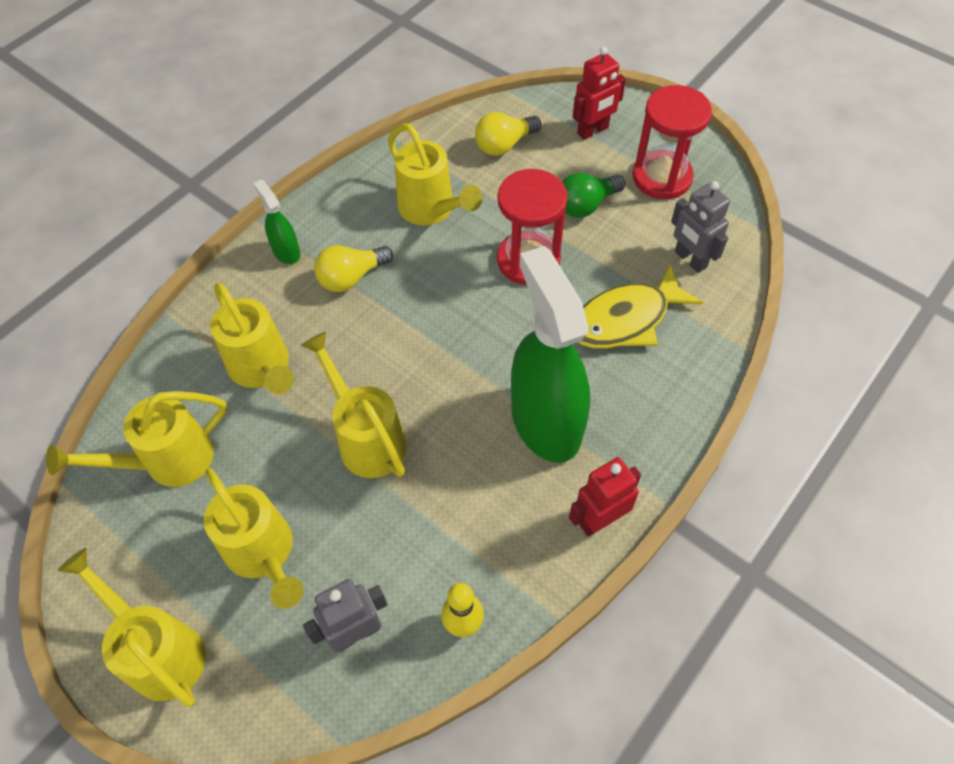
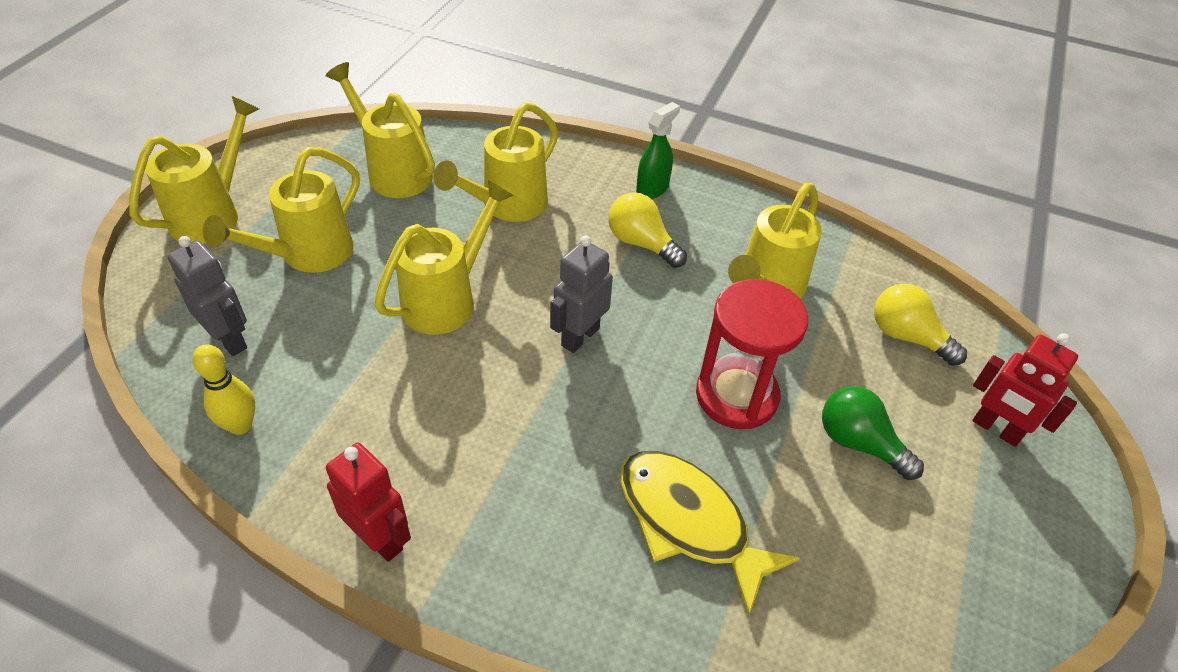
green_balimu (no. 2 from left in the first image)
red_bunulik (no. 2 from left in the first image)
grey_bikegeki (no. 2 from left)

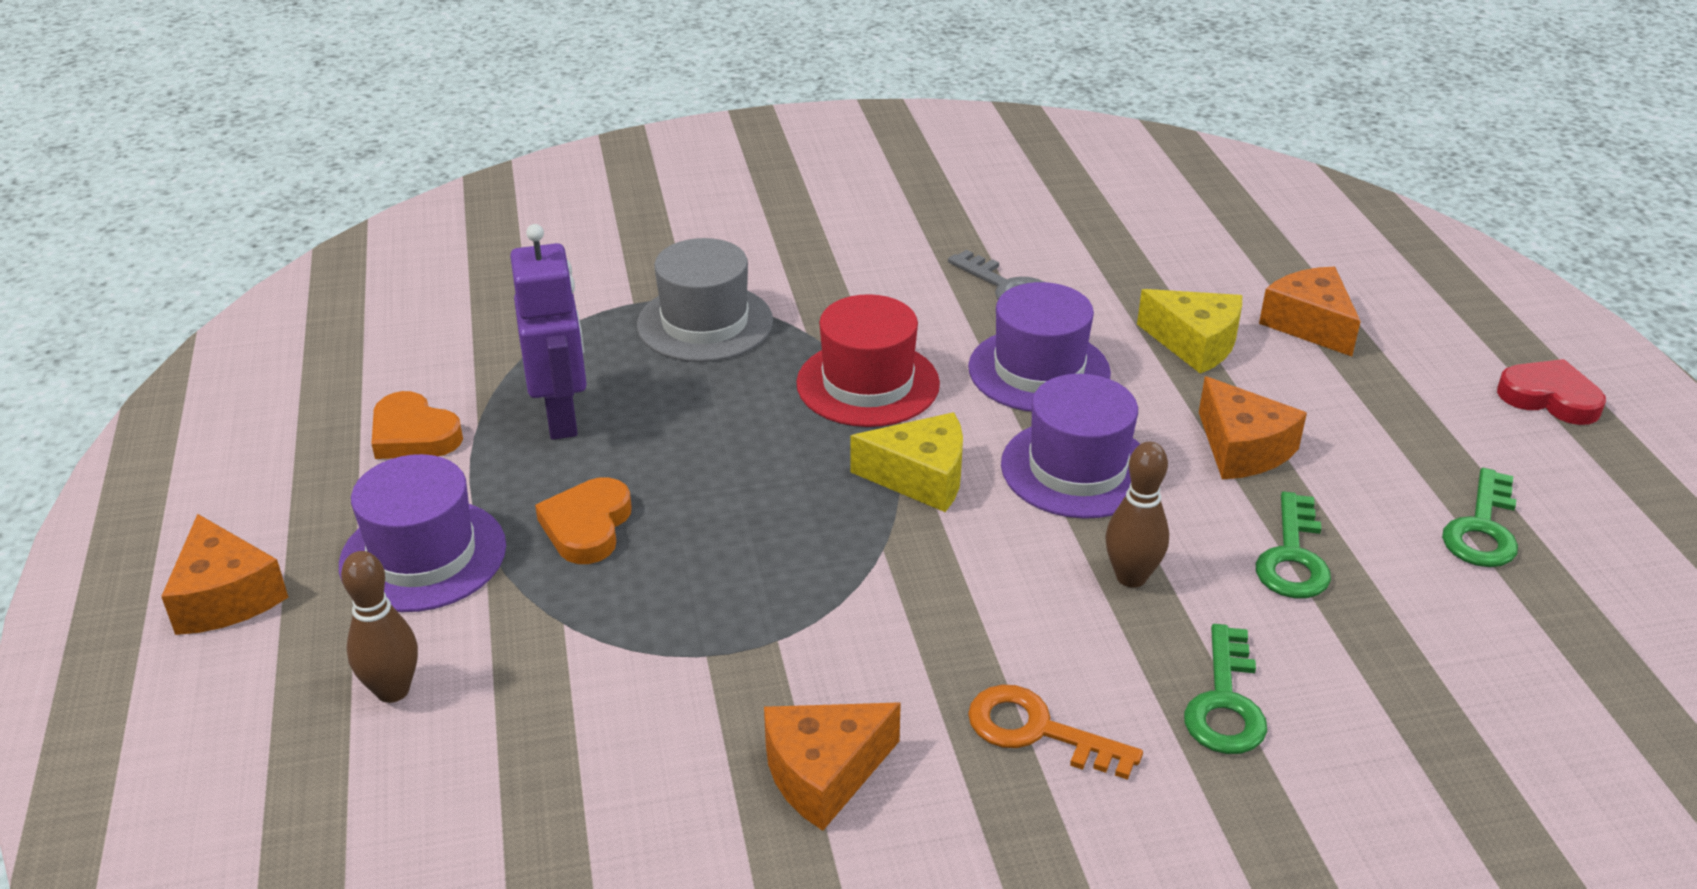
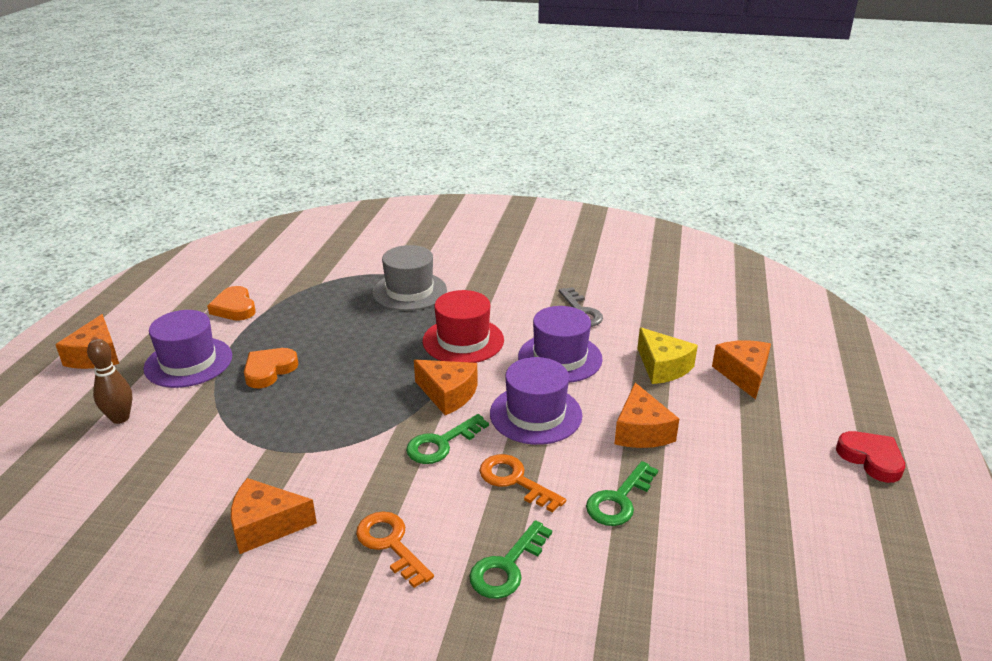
purple_bikegeki
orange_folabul (no. 3 from left)
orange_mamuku (no. 2 from left)
green_mamuku (no. 1 from left)

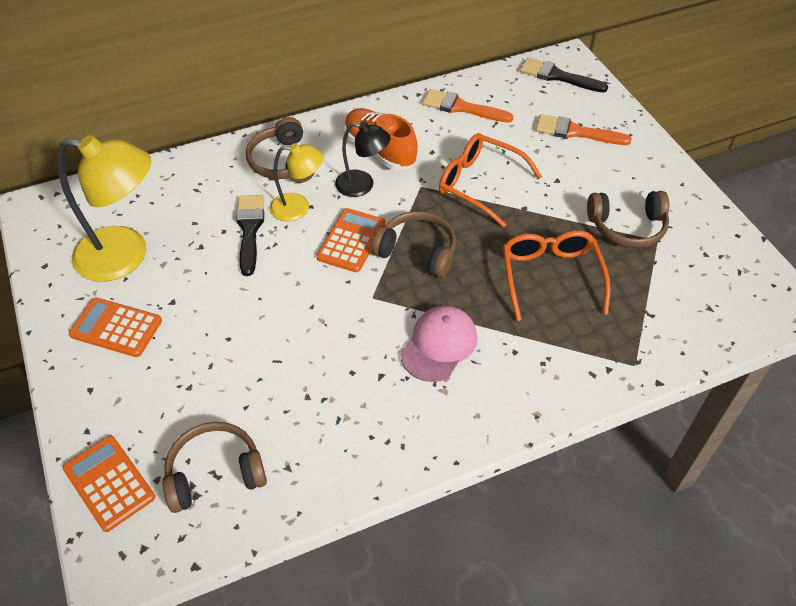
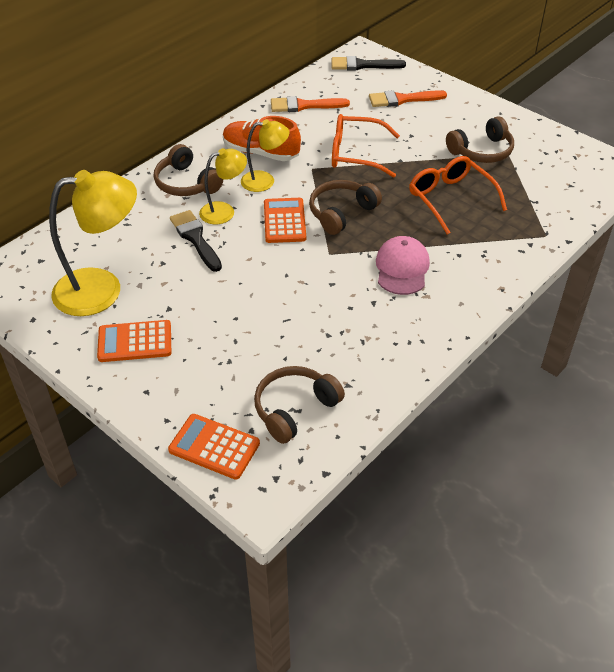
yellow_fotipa (no. 3 from left)
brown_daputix (no. 3 from left)

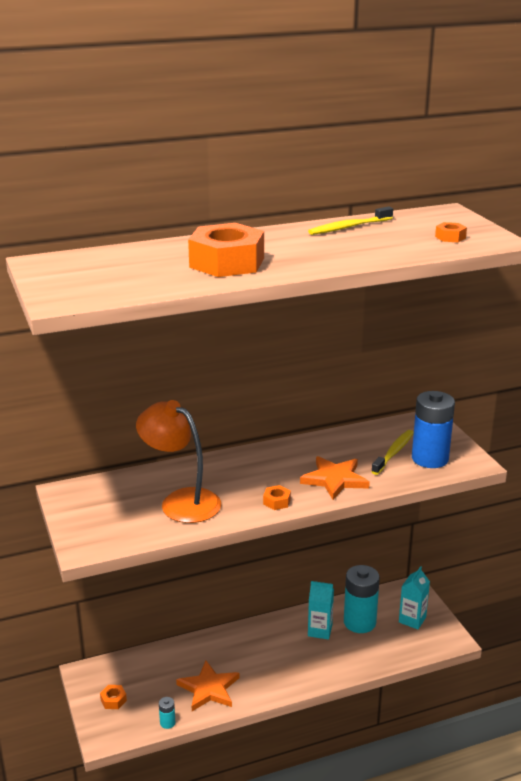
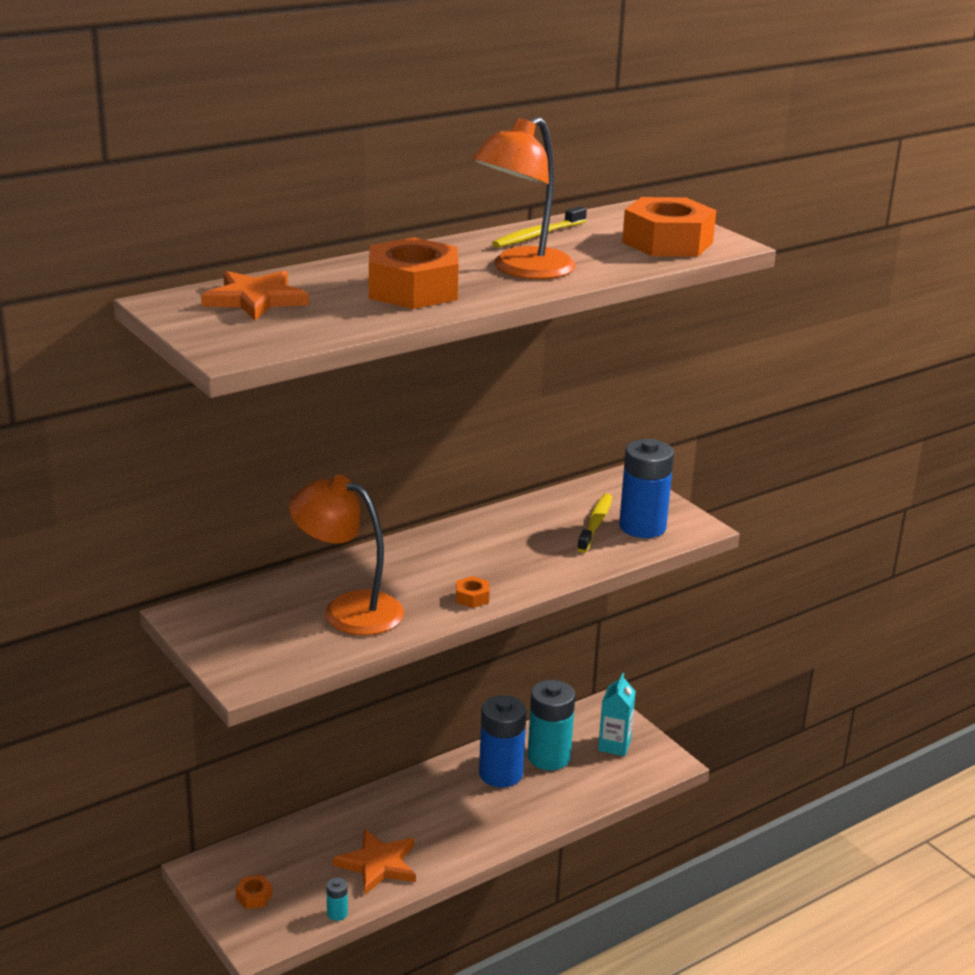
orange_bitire (no. 1 from left)
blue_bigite (no. 1 from left)
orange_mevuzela (no. 4 from left)
orange_fotipa (no. 2 from left)

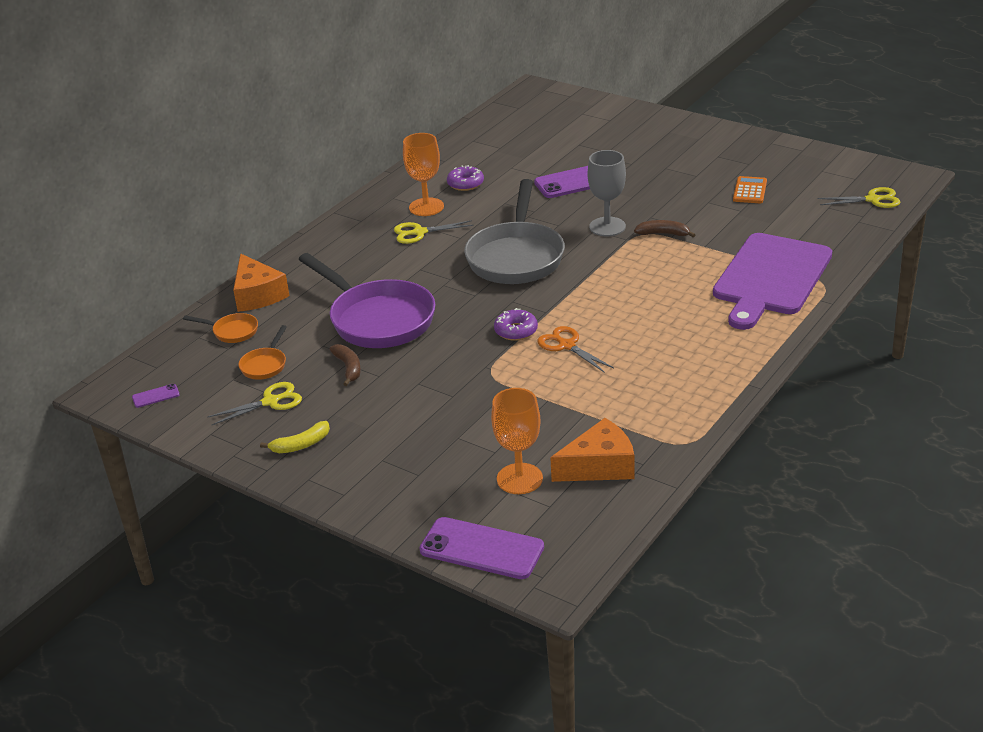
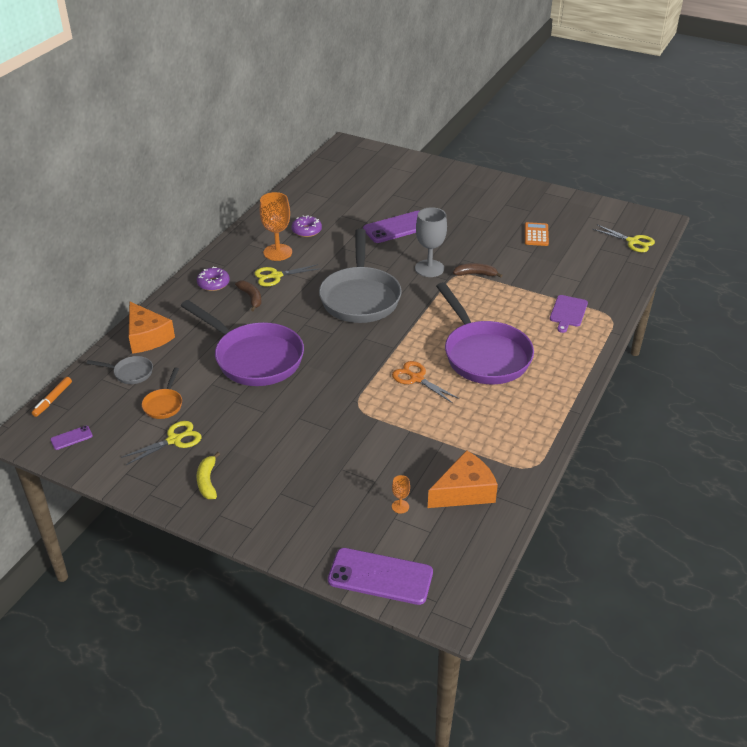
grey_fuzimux (no. 1 from left)
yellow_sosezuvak
brown_sosezuvak (no. 1 from left)
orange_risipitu (no. 2 from left)
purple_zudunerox (no. 1 from left)
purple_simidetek
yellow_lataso (no. 3 from left)
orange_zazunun
purple_fuzimux (no. 2 from left)

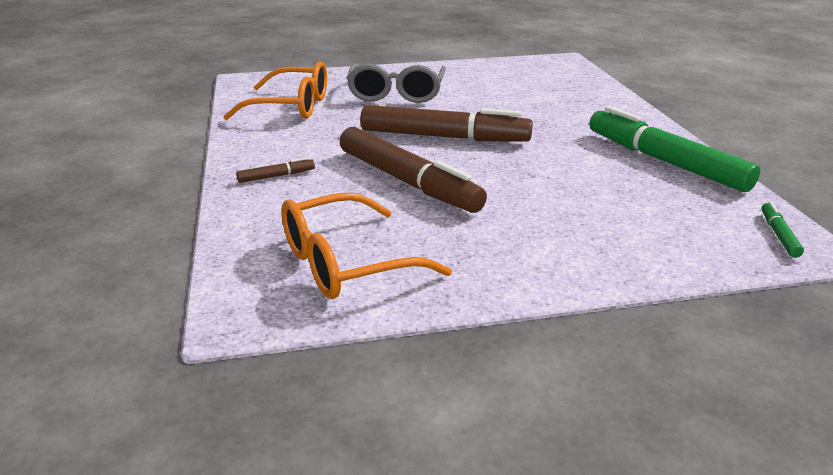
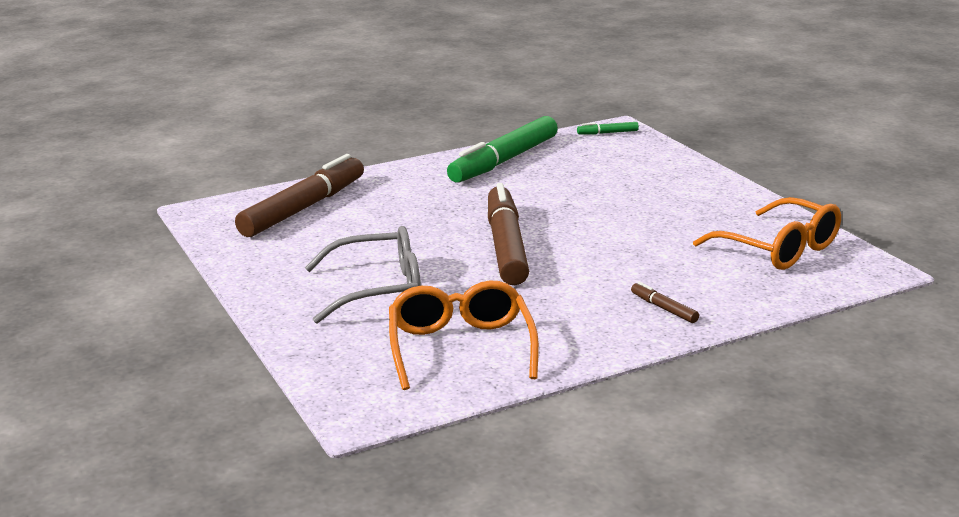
brown_zazunun (no. 1 from left)

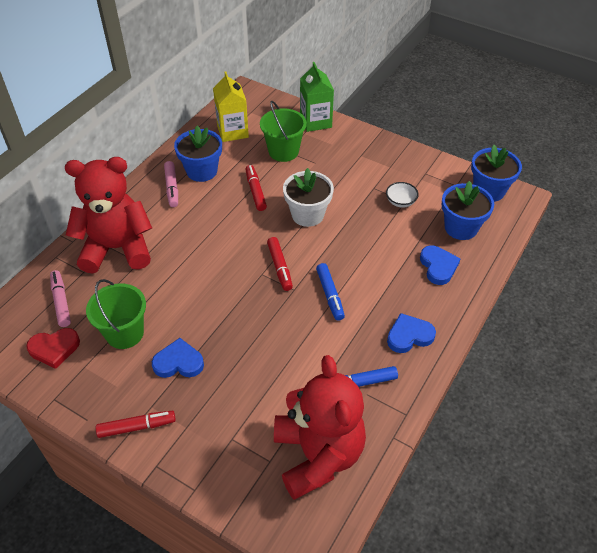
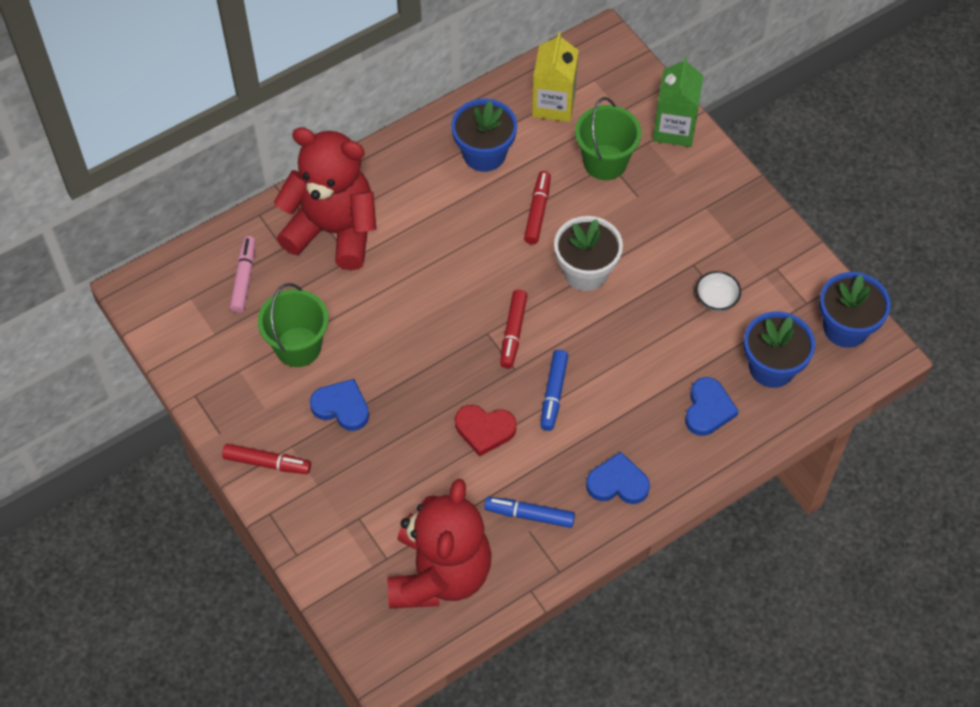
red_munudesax
pink_zazunun (no. 2 from left in the first image)

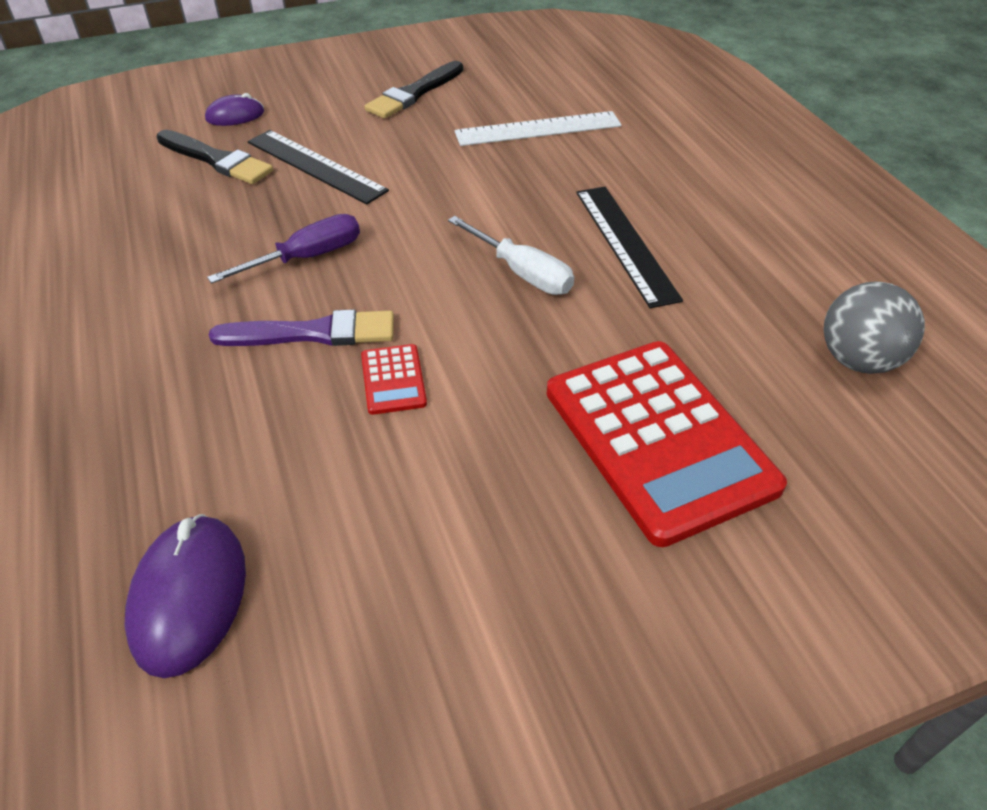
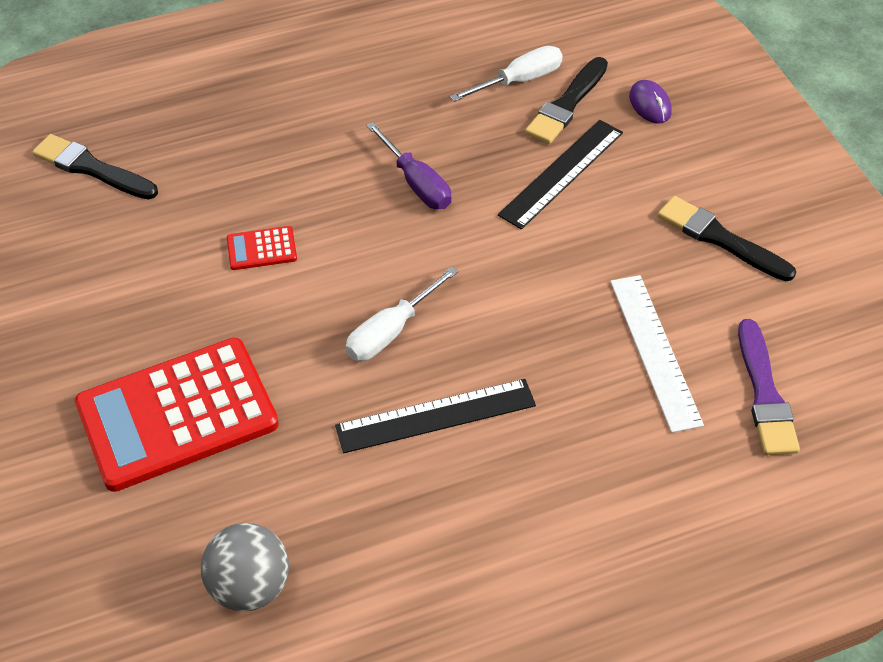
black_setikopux (no. 1 from left)
purple_setikopux
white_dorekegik (no. 2 from left)

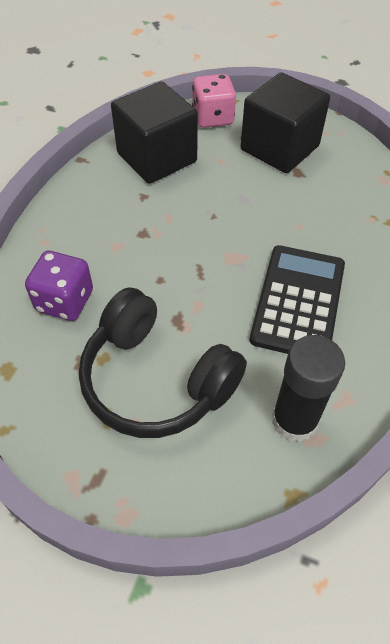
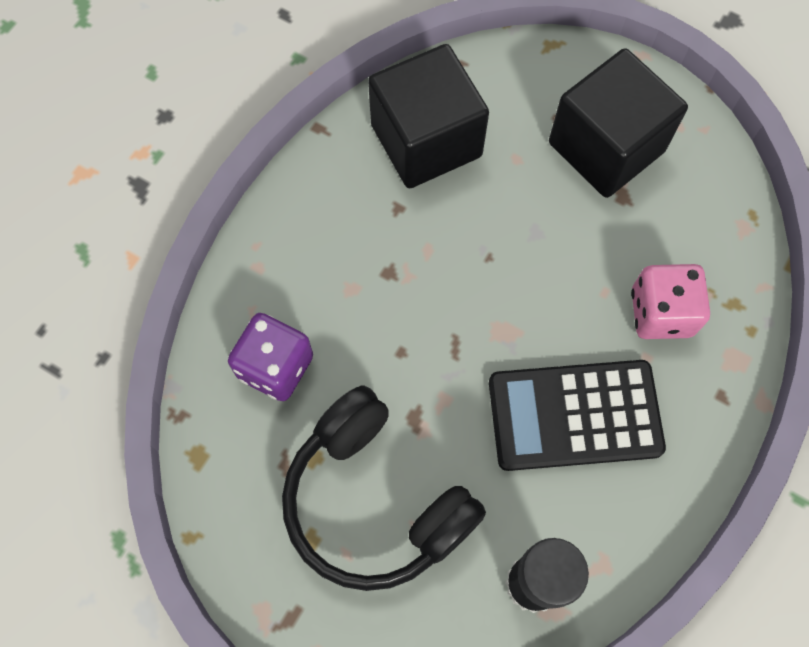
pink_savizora
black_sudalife

